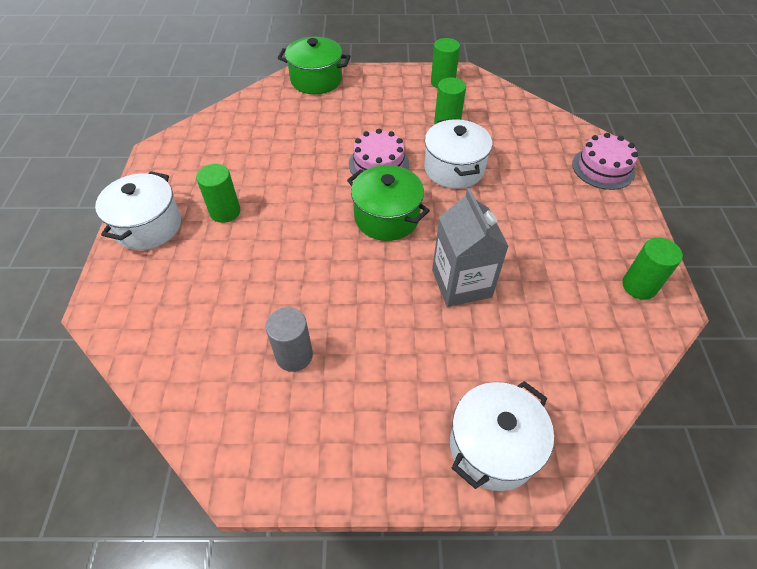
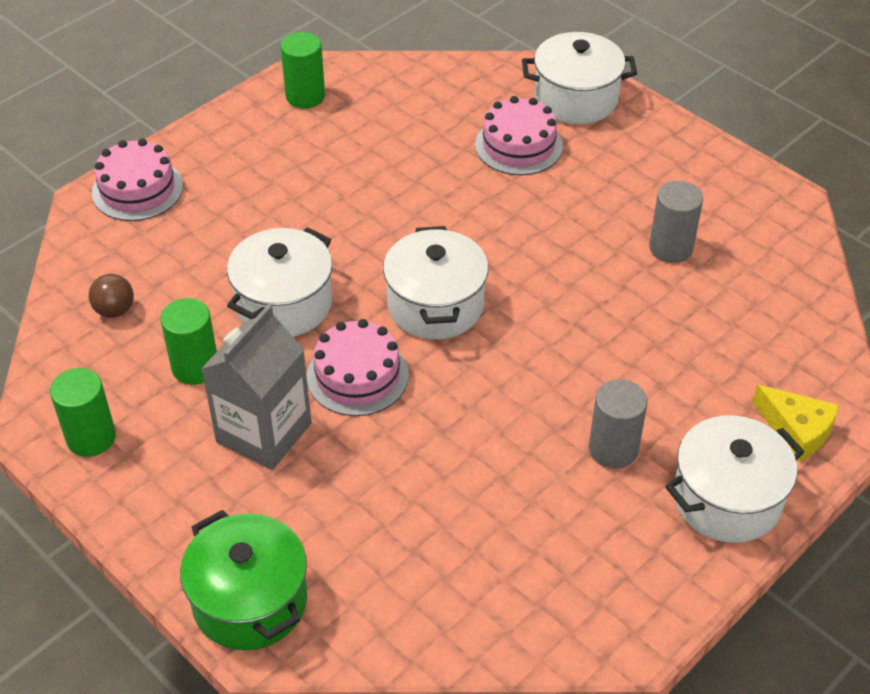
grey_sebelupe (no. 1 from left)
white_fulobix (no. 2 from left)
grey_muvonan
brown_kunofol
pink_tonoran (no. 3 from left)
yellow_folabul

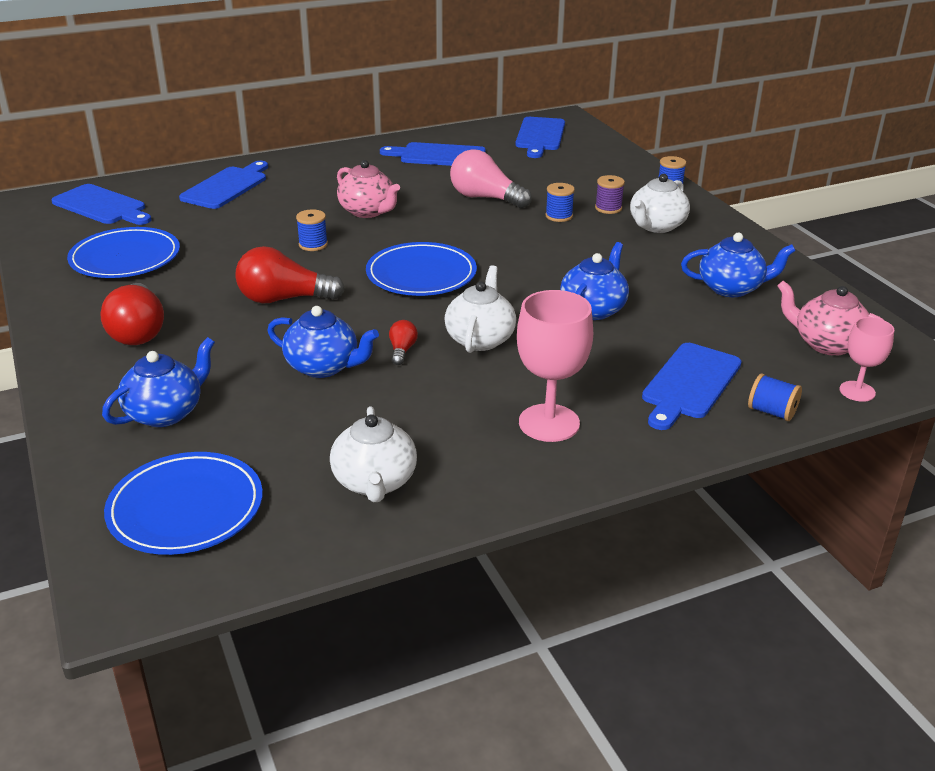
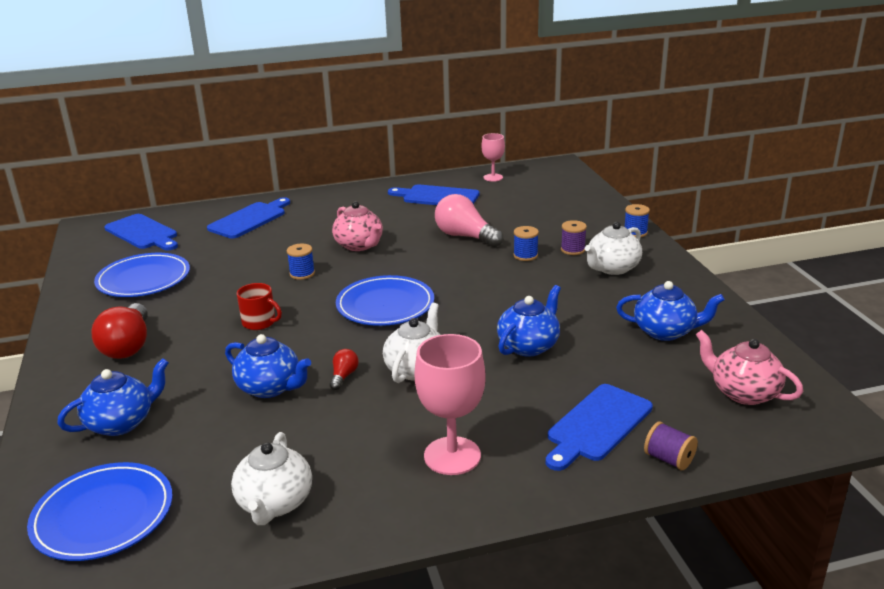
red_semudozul
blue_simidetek (no. 4 from left in the first image)
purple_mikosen (no. 2 from left)
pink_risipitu (no. 2 from left)

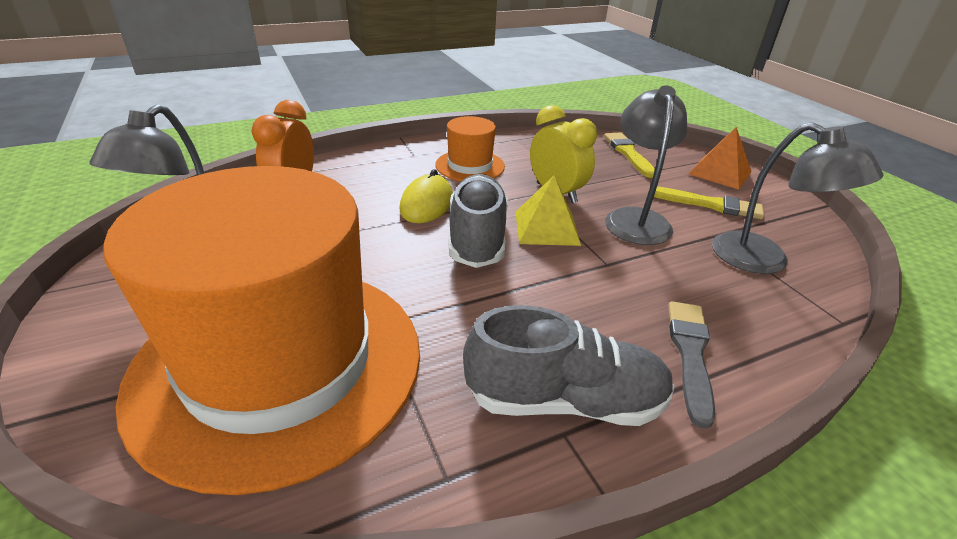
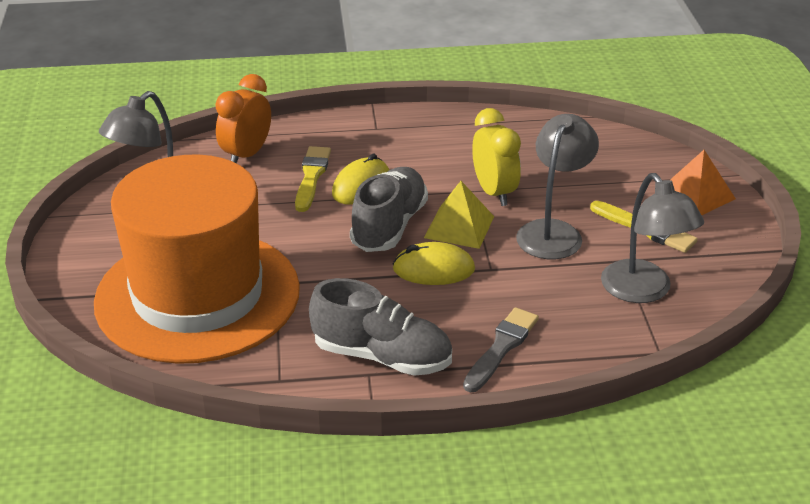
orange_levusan (no. 2 from left in the first image)
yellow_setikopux (no. 1 from left)
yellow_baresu (no. 2 from left)

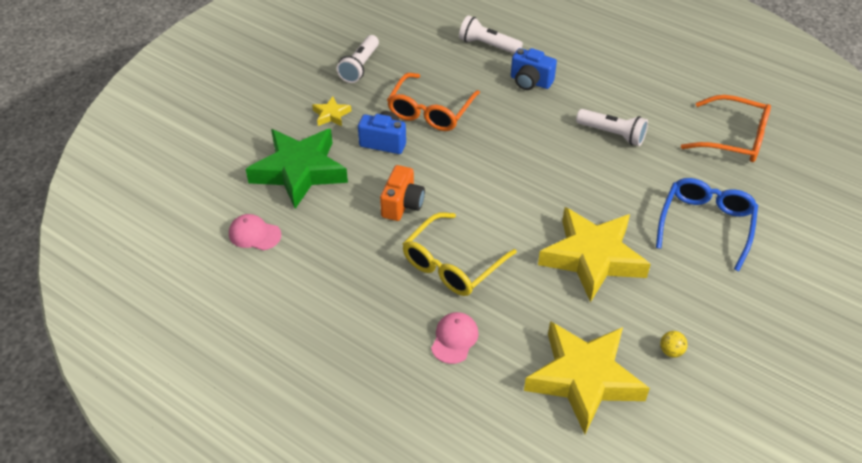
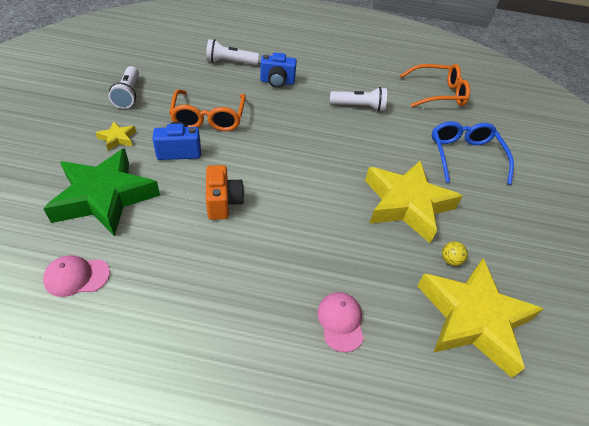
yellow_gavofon
yellow_kunofol

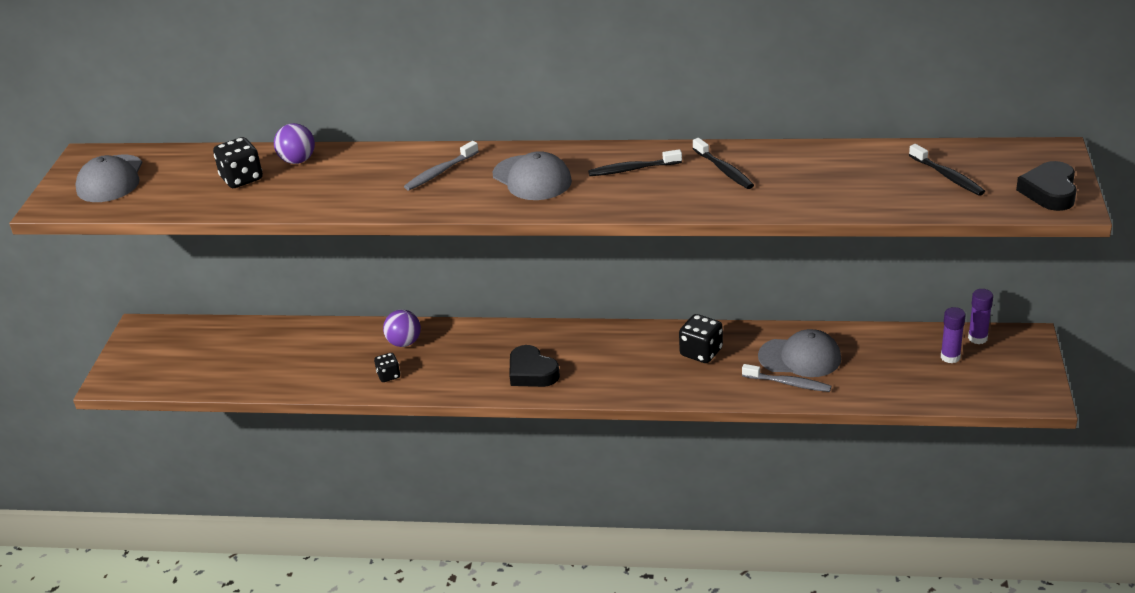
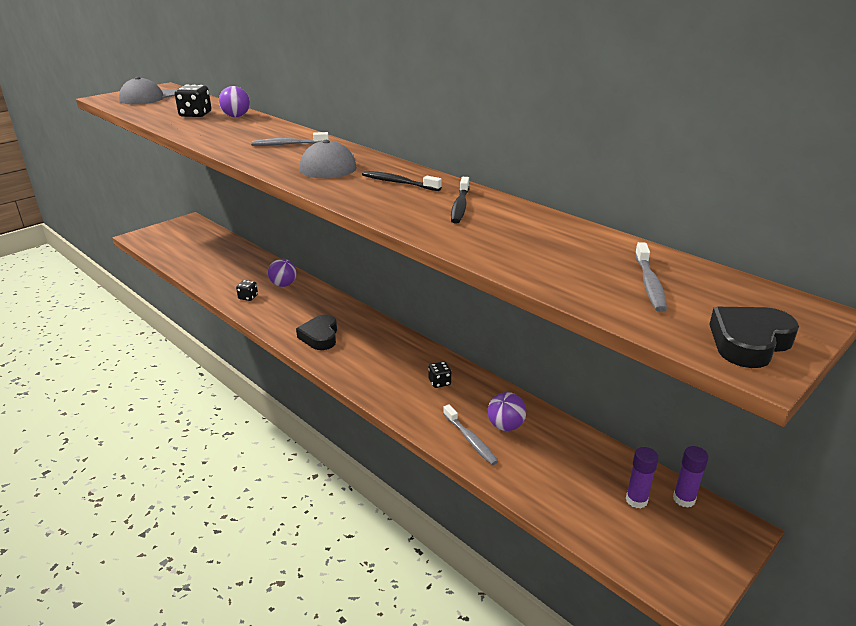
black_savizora (no. 3 from left)
purple_kunofol (no. 3 from left)
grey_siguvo (no. 3 from left)

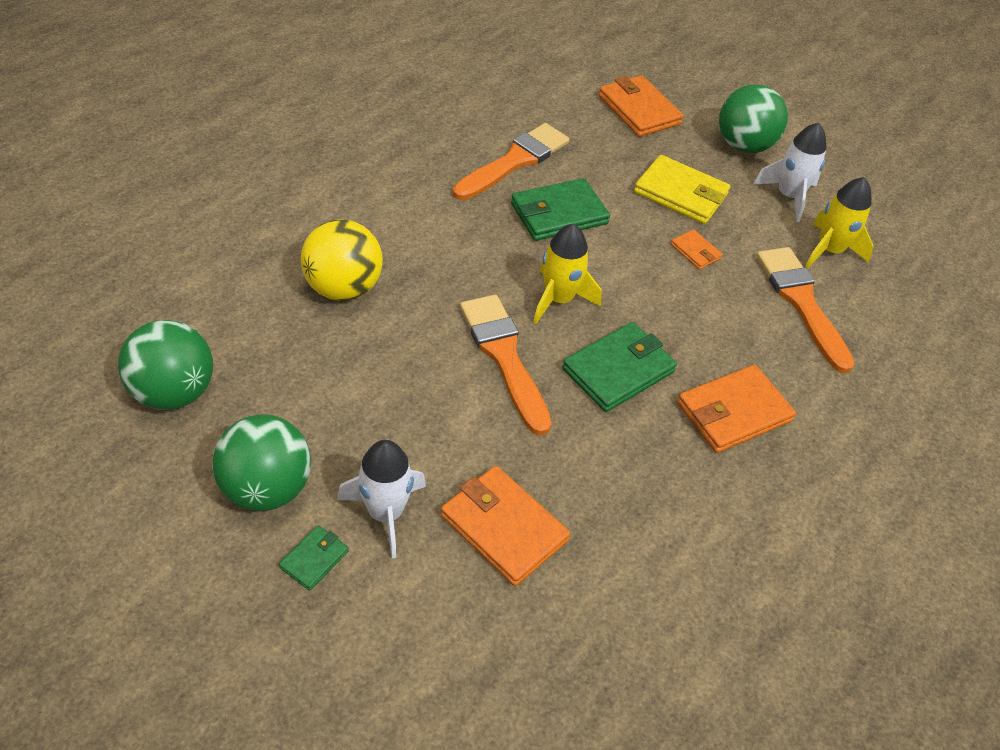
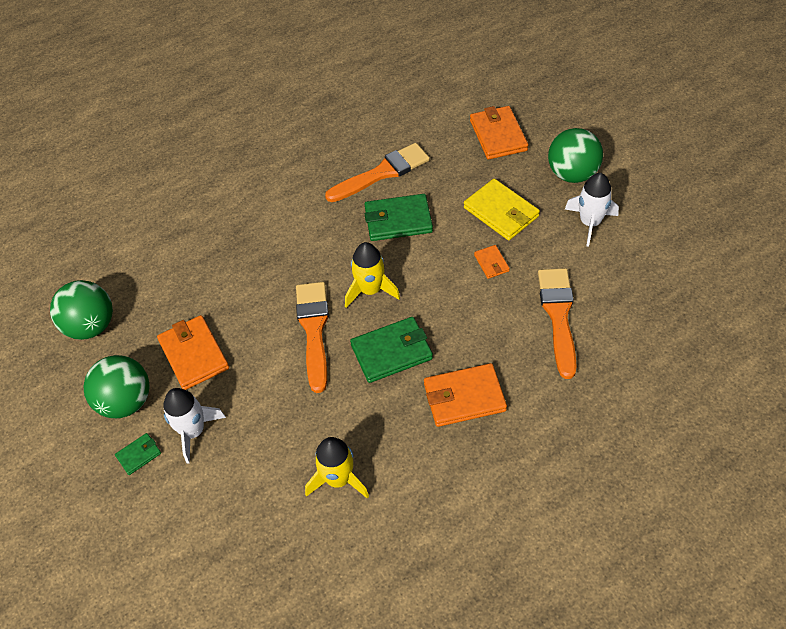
yellow_kunofol
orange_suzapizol (no. 1 from left)
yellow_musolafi (no. 1 from left)

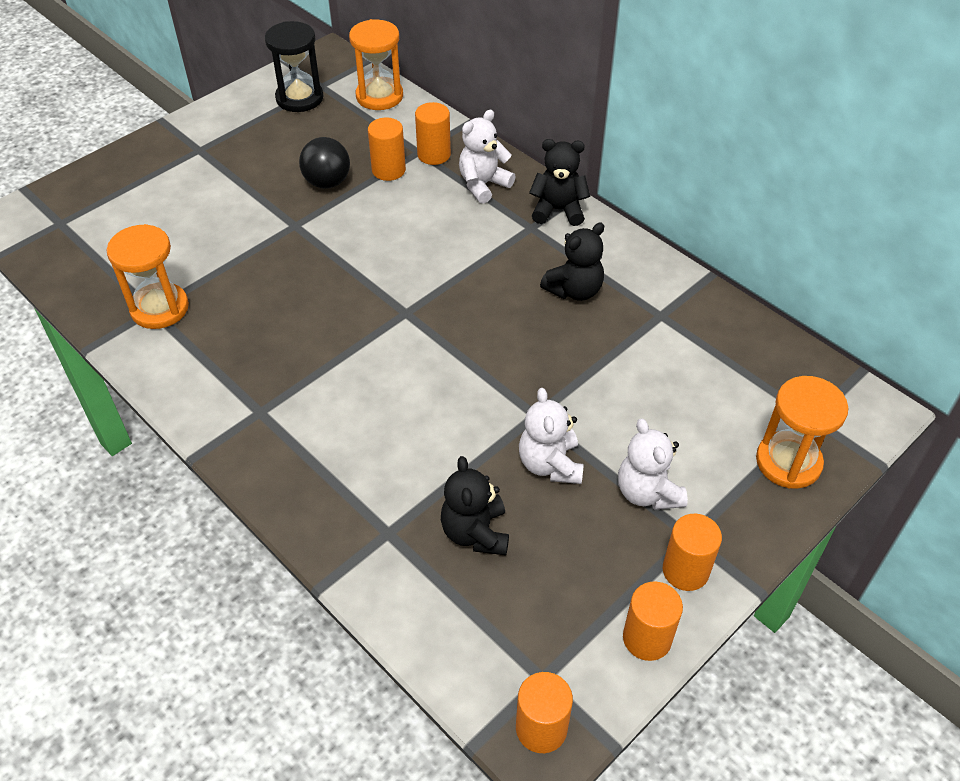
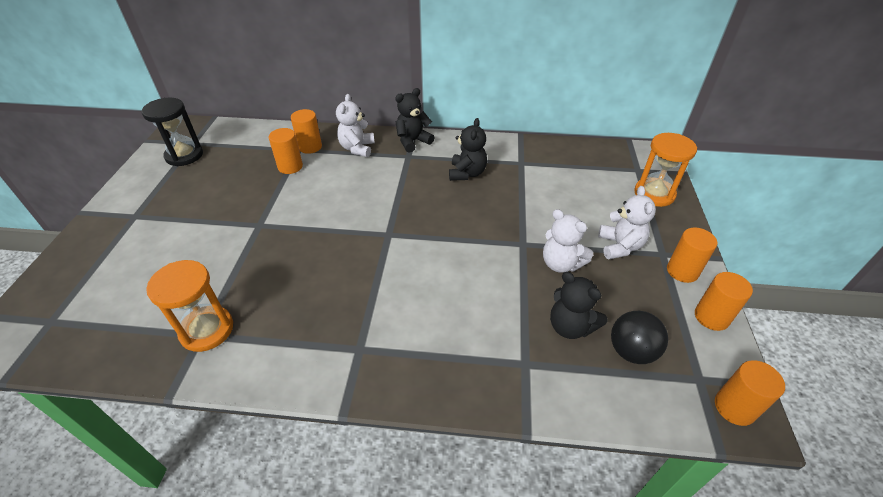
black_kunofol
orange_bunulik (no. 2 from left in the first image)
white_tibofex (no. 3 from left)

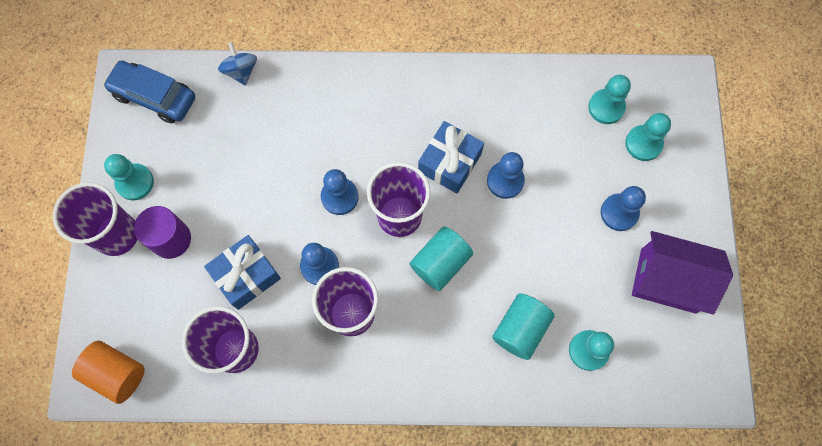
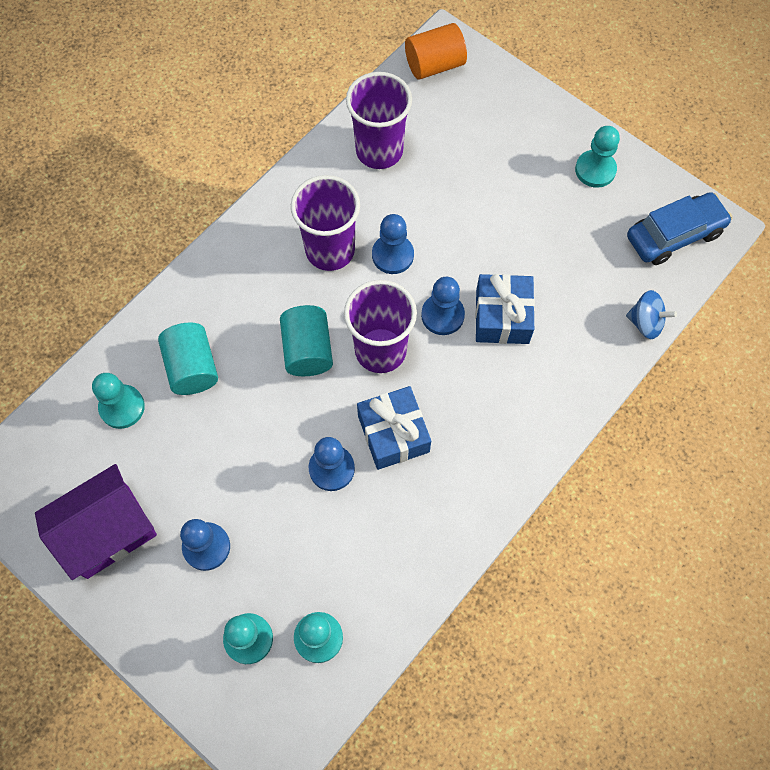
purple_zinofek (no. 1 from left in the first image)
purple_sebelupe
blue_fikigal (no. 2 from left)

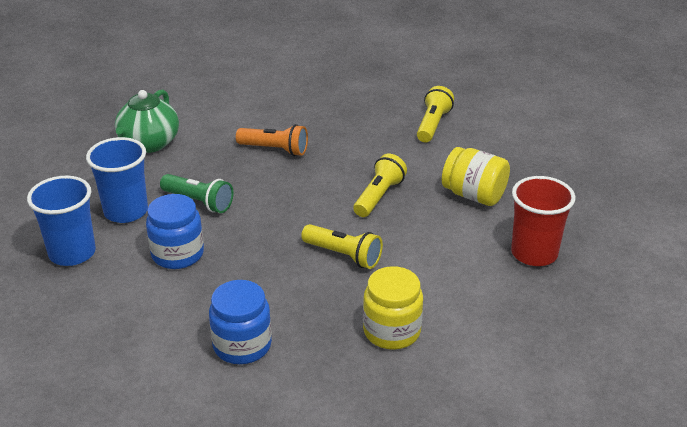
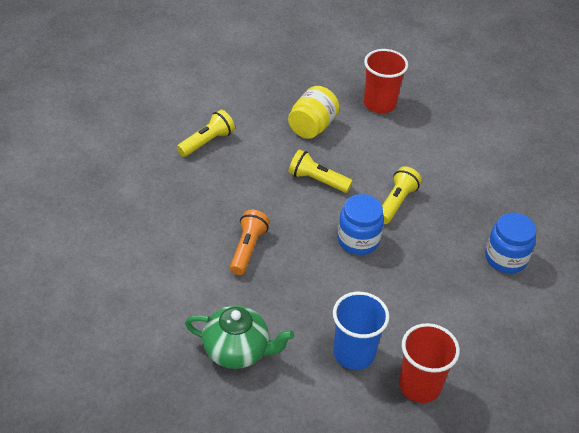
red_zinofek (no. 2 from left)
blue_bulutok (no. 1 from left)
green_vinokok
yellow_bulutok (no. 1 from left in the first image)
yellow_vinokok (no. 1 from left)

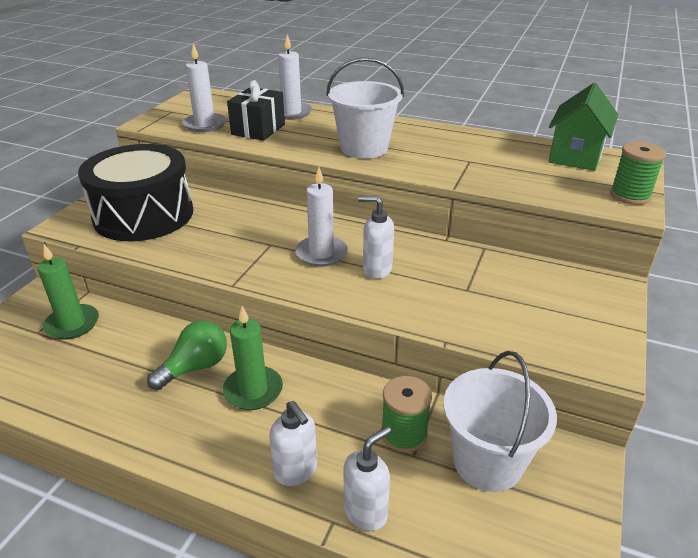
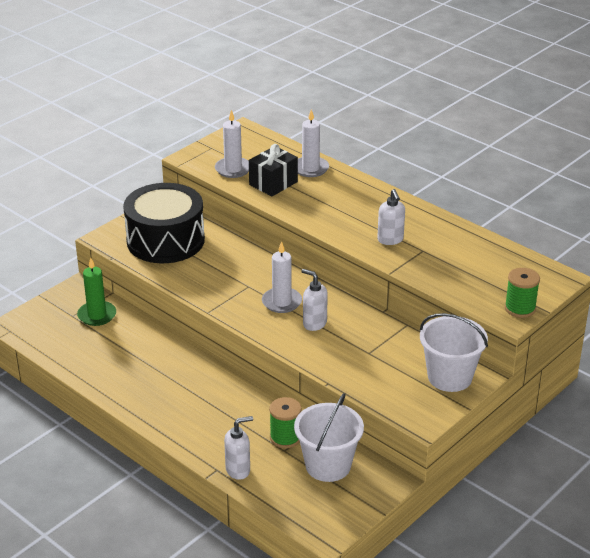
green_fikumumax
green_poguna (no. 2 from left in the first image)
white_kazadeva (no. 3 from left)
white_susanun (no. 2 from left)
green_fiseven

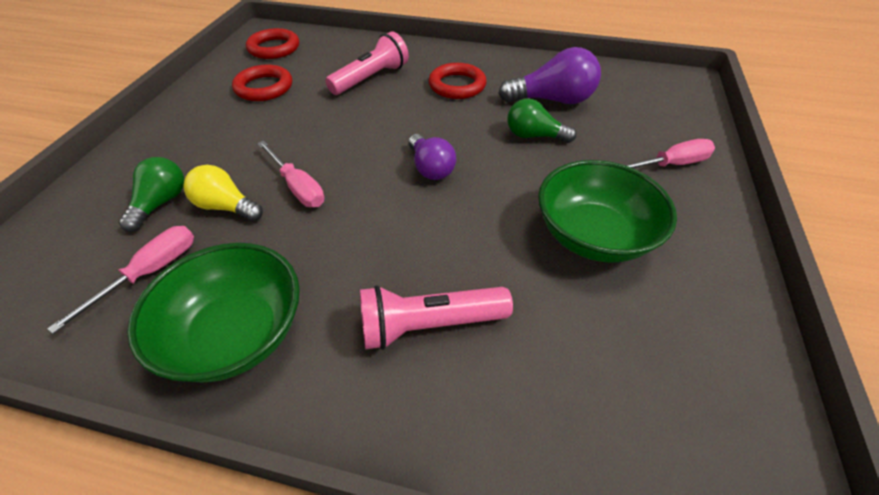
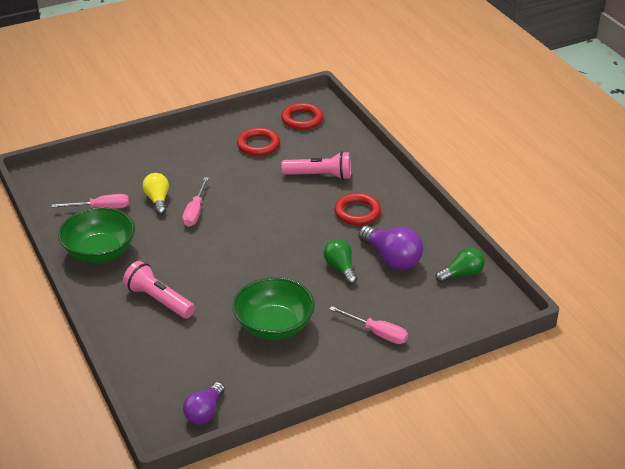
green_fikumumax (no. 2 from left)
purple_fikumumax (no. 1 from left)

